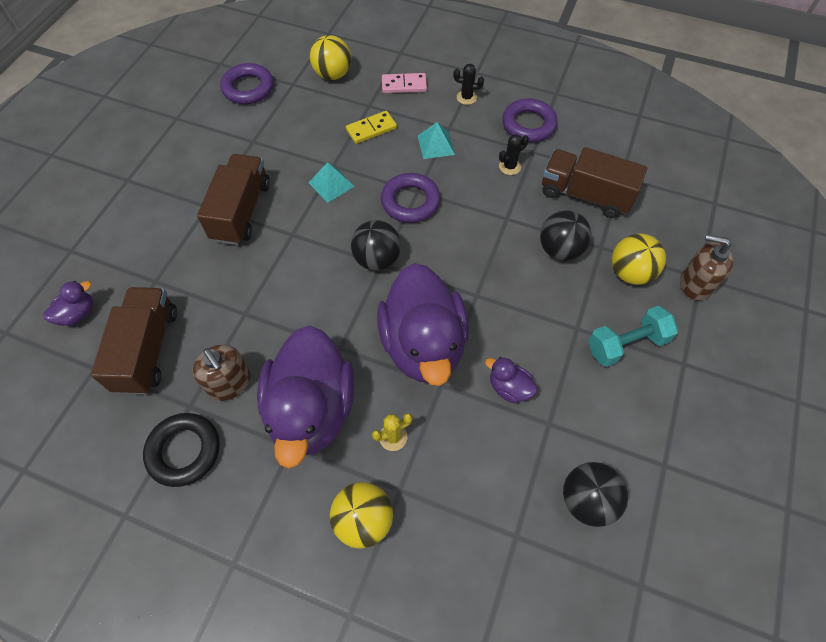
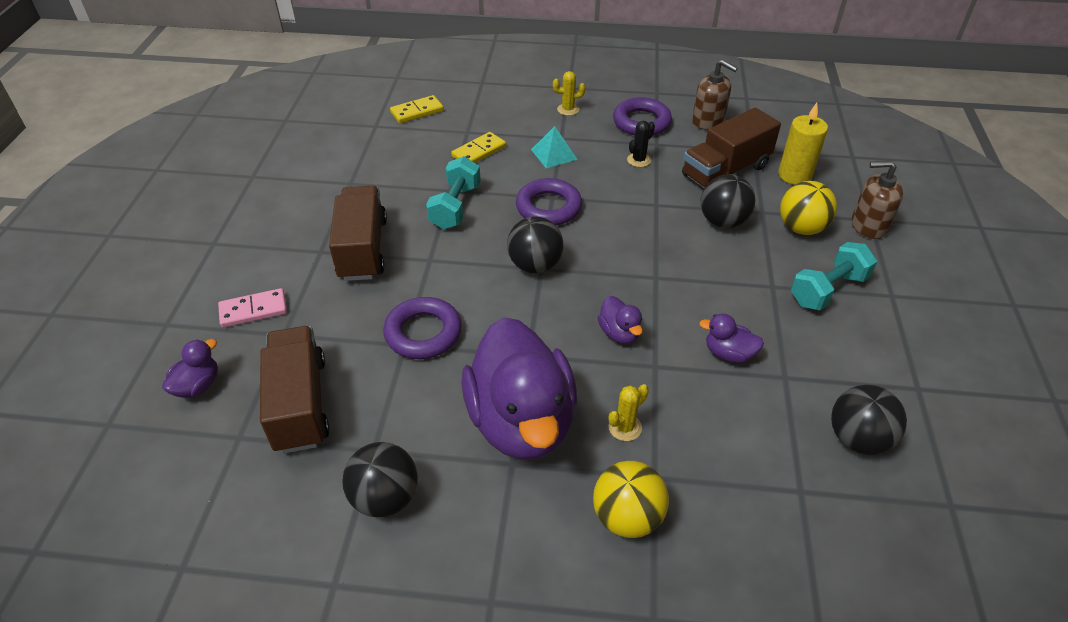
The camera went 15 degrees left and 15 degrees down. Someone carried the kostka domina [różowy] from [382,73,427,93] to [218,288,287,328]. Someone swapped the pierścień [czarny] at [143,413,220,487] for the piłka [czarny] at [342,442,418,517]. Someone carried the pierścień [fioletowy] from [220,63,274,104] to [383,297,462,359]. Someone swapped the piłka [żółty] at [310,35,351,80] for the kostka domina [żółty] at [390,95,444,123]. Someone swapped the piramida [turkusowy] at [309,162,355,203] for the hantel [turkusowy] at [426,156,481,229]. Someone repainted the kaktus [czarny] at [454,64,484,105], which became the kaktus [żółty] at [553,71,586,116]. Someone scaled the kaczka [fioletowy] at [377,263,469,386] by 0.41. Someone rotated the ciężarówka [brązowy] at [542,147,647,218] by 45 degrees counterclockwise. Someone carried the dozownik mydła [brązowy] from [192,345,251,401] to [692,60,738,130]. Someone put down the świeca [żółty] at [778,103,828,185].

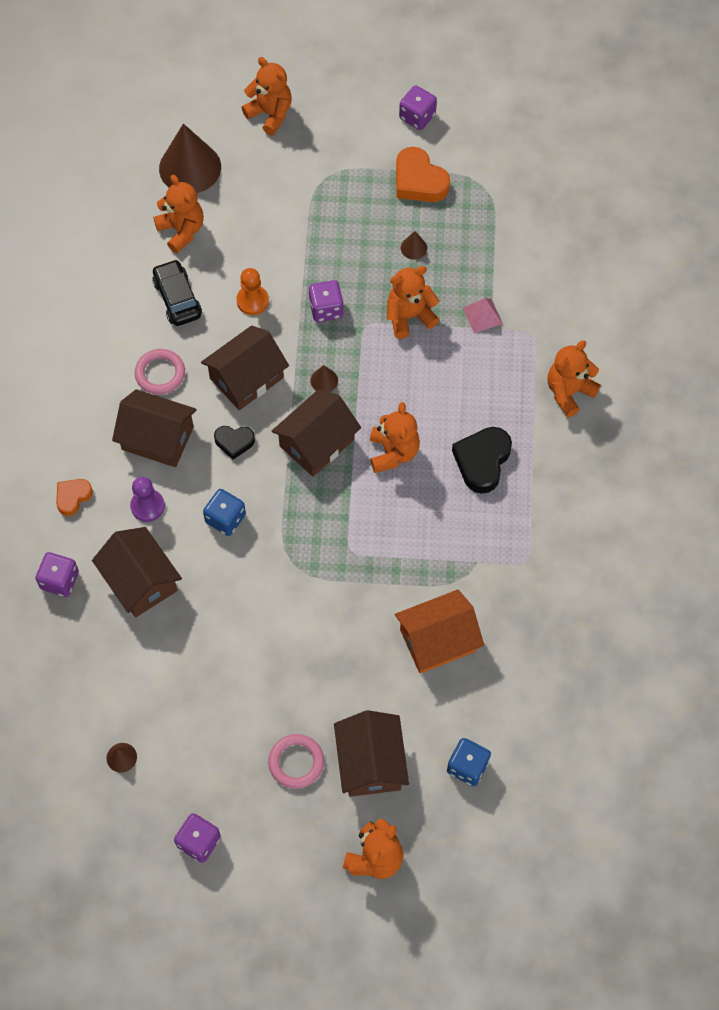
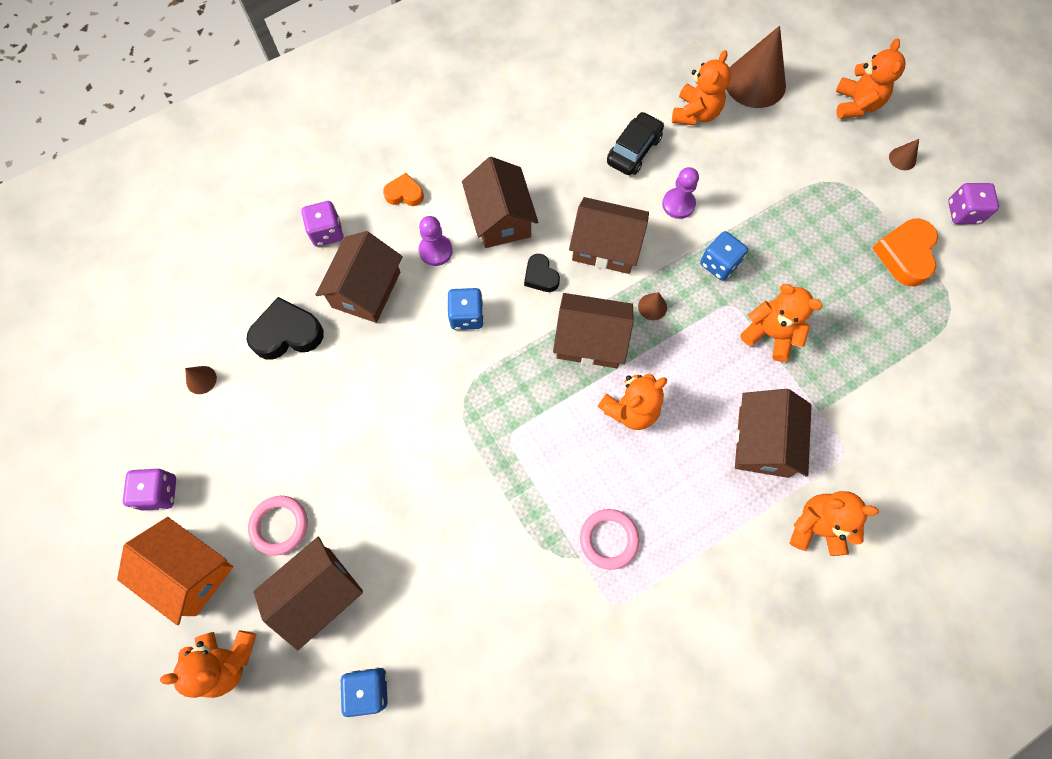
The camera went 55 degrees right and 5 degrees up. Someone carried the domek [pomarańczowy] from [395,590,484,673] to [117,517,233,625]. Someone carried the serce [czarny] from [452,427,512,494] to [247,297,324,359]. Someone carried the pierścień [różowy] from [135,349,185,395] to [580,509,639,570]. Someone repainted the pionek [pomarańczowy] at [236,268,269,315], which became the pionek [fioletowy] at [662,167,699,219]. Someone repainted the kostka do gry [fioletowy] at [309,280,344,322], which became the kostka do gry [niebieski] at [700,231,748,281]. Someone put down the domek [brązowy] at [735,389,812,478]. Someone carried the stożek [brązowy] from [401,231,427,260] to [889,139,919,170]. Someone took away the piramida [różowy] at [463,298,503,333].

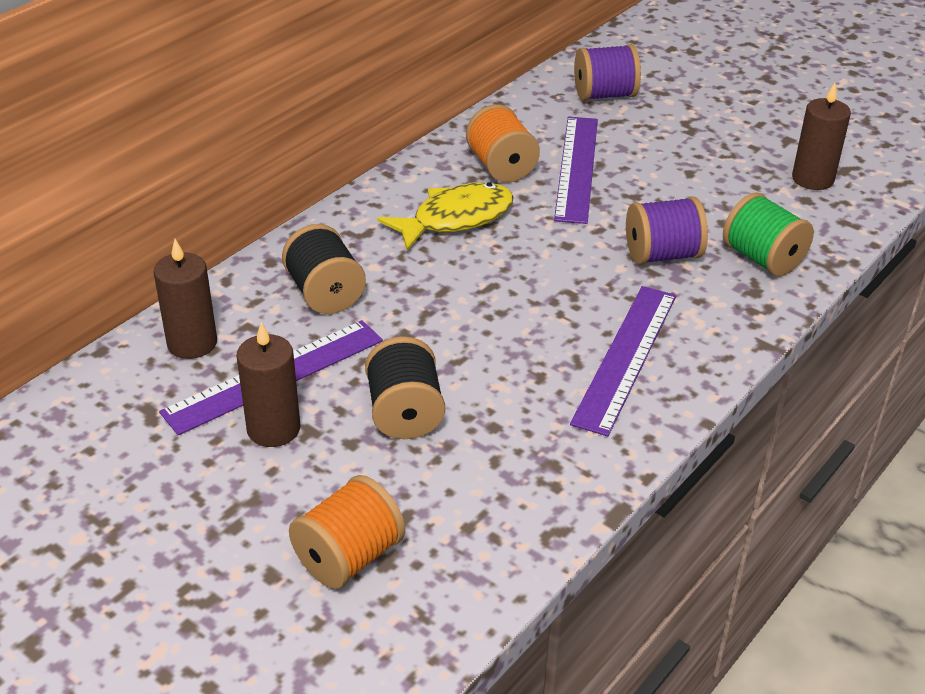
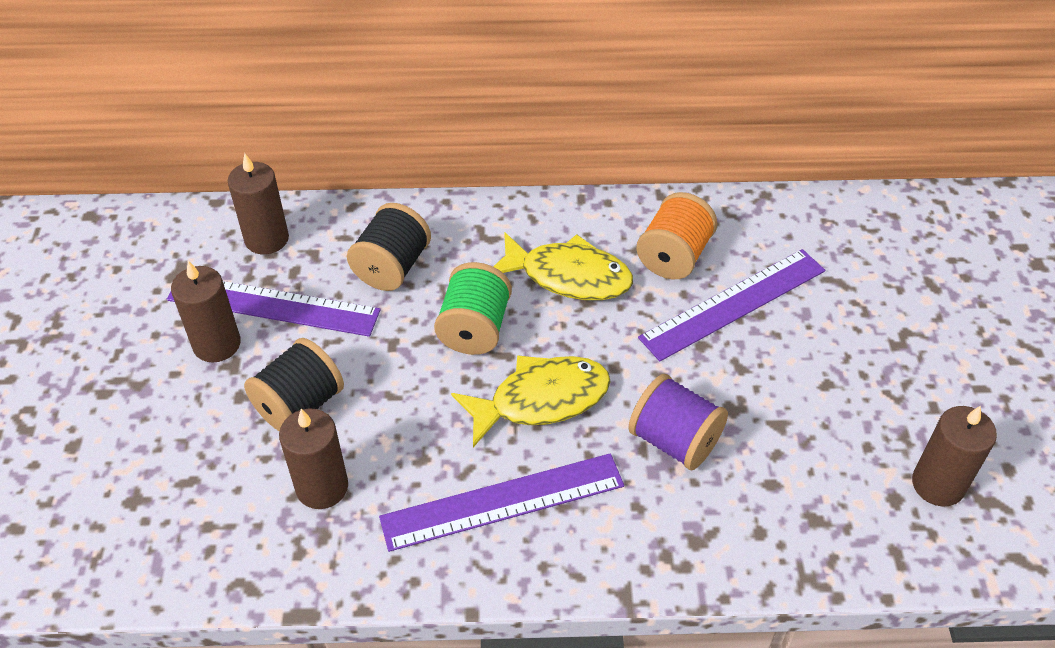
The camera went 50 degrees right and 10 degrees up. Someone put down the świeca [brązowy] at [279,408,348,509]. Someone carried the szpulka [zielony] from [723,192,814,277] to [434,262,512,355]. Someone put down the ryba [żółty] at [451,355,611,447]. Someone took away the szpulka [pomarańczowy] at [289,475,405,589]. Someone took away the szpulka [fioletowy] at [574,44,641,101].

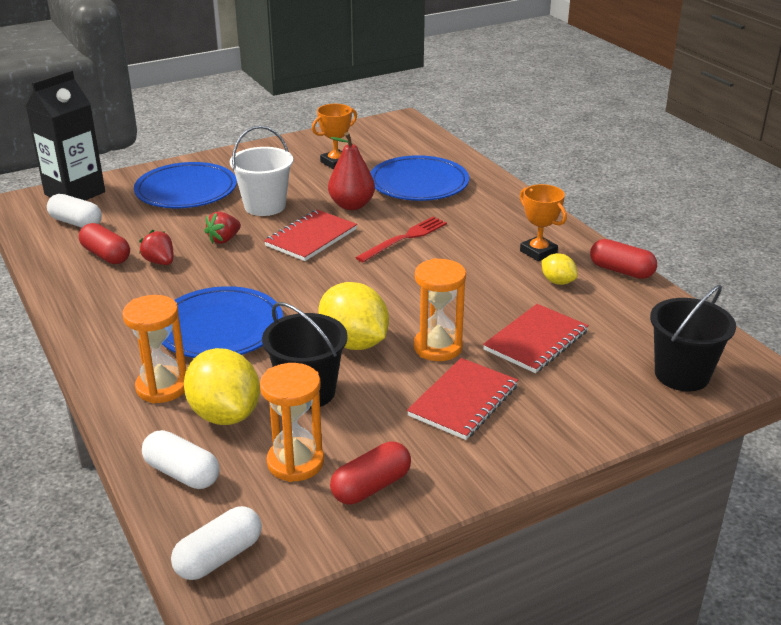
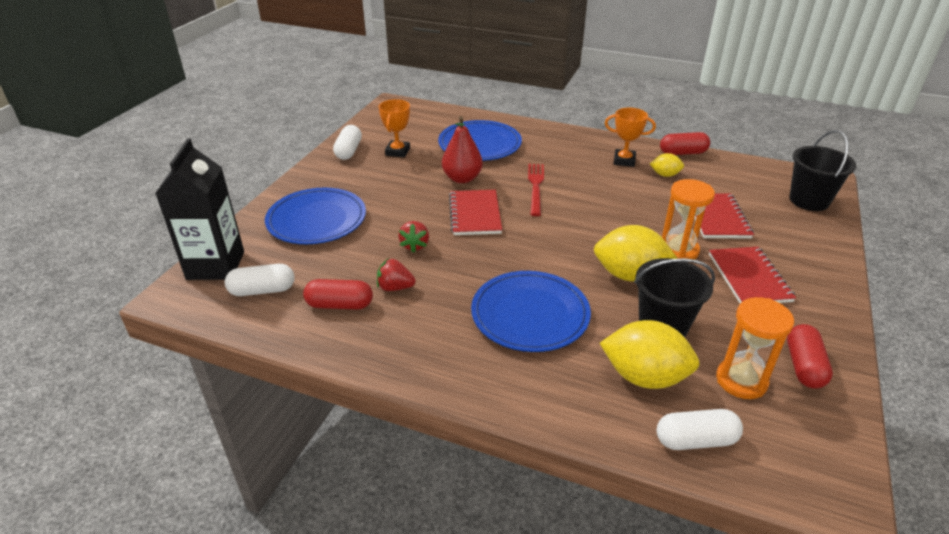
The camera went 40 degrees left and 5 degrees up. Someone carried the kapsułka [biały] from [171,506,262,580] to [333,125,362,160]. Someone took away the klepsydra [pomarańczowy] at [123,295,186,403]. Someone took away the wiadro [biały] at [230,126,293,216].

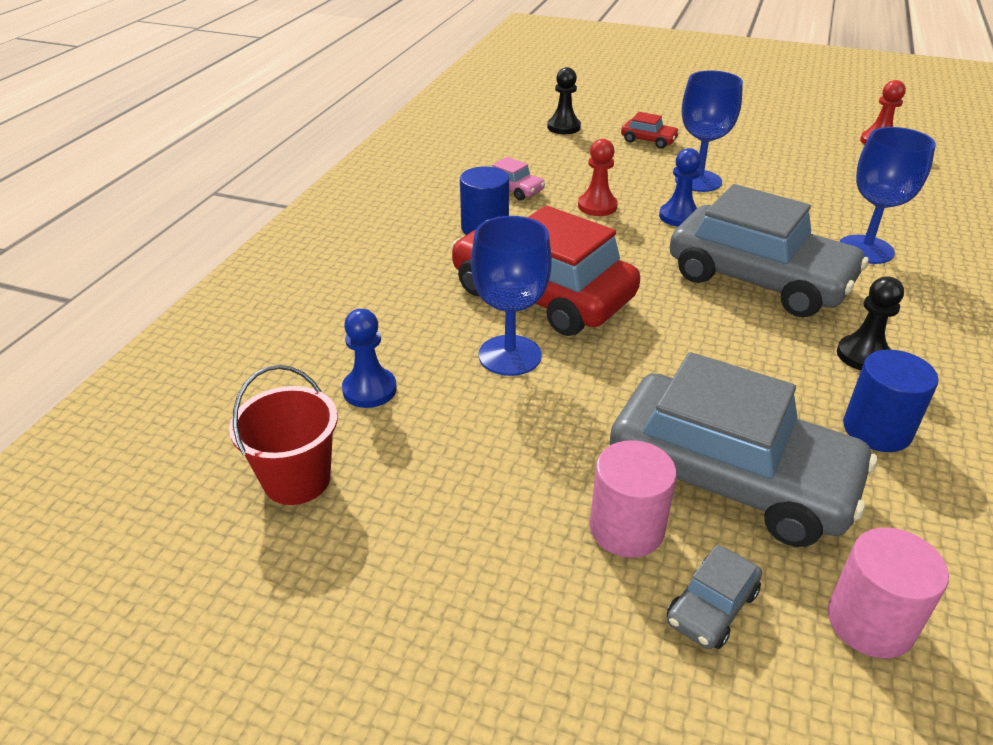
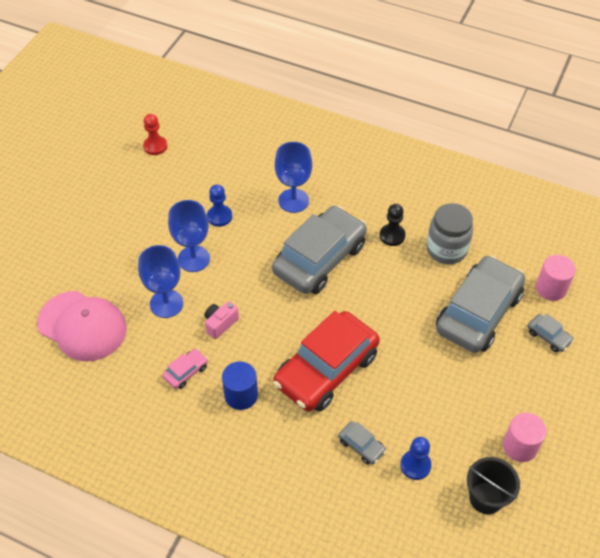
The camera went 85 degrees left and 15 degrees up. Someone swapped the pionek [czarny] at [547,67,581,134] for the czapka [różowy] at [37,291,126,362]. Someone carried the kielich [niebieski] from [471,216,552,376] to [138,245,183,318]. Someone swapped the pionek [czerwony] at [578,139,618,216] for the aparat fotograficzny [różowy] at [204,301,239,339]. Someone carried the pionek [niebieski] from [659,148,701,227] to [207,184,232,227]. Someone put down the samochód [szary] at [338,421,386,465]. Someone swapped the walec [niebieski] at [843,350,939,452] for the słoik [szary] at [426,203,473,264]. Someone repainted the wiadro [czerwony] at [229,365,338,505], which became the wiadro [czarny] at [467,457,520,514]. Someone carried the walec [różowy] from [590,440,677,558] to [503,413,546,462]. Someone took away the samochód [czerwony] at [621,112,680,149].

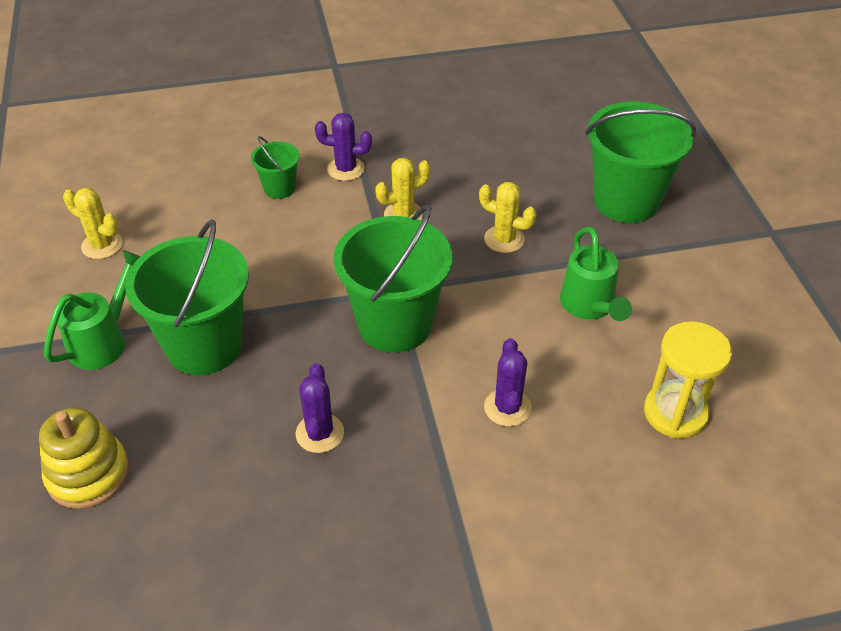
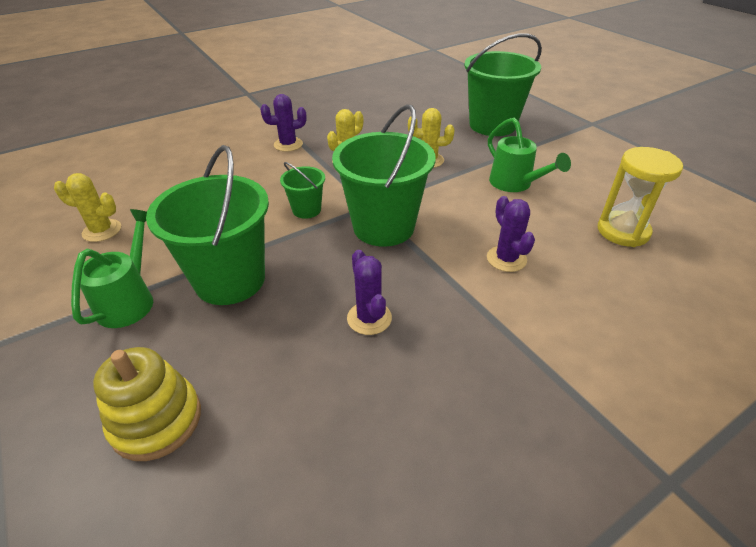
The camera went 20 degrees left and 5 degrees down. Someone carried the wiadro [zielony] from [251,136,300,199] to [280,162,325,219].

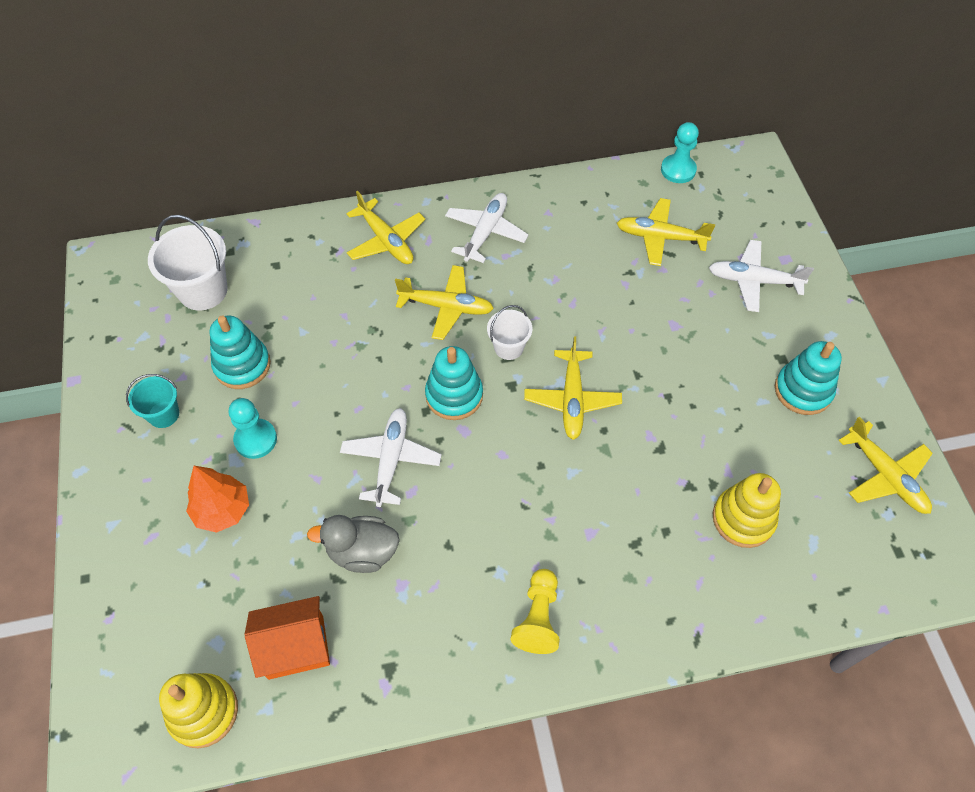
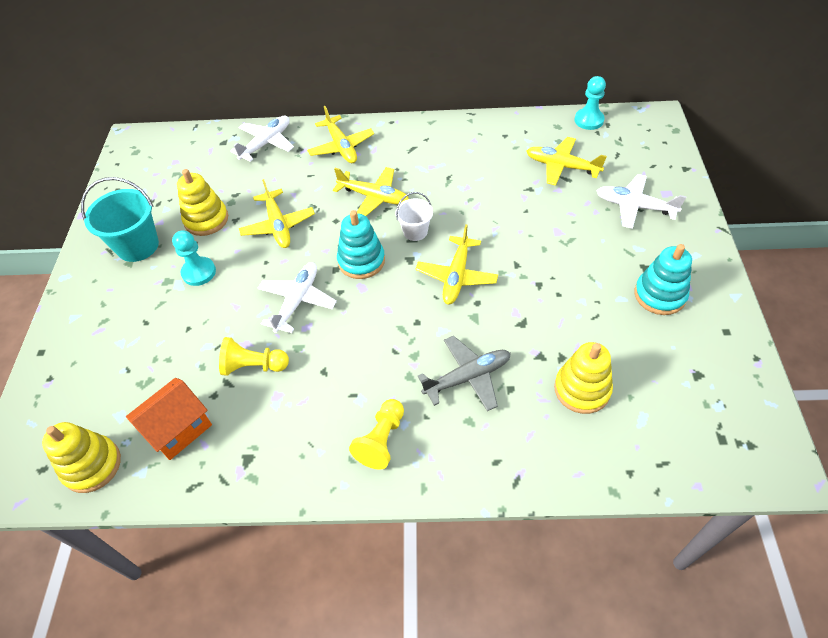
The camera went 15 degrees right and 5 degrees down. Someone scaled the wiadro [turkusowy] at [126,374,179,428] by 1.72. Someone rotated the domek [pomarańczowy] at [244,596,330,680] by 45 degrees counterclockwise. Someone repainted the zabawka nakładanka [turkusowy] at [210,316,271,389], which became the zabawka nakładanka [żółty] at [177,169,228,236]. Someone swapped the kaczka [szary] at [307,515,400,573] for the pionek [żółty] at [219,337,289,376]. Someone carried the samolot [biały] from [445,193,529,263] to [230,115,294,162]. Someone carried the samolot [żółty] from [839,417,933,514] to [239,179,315,248]. Someone put down the samolot [szary] at [418,336,511,411]. Someone took away the wiadro [biały] at [148,215,228,310]. Someone took away the drzewko [pomarańczowy] at [186,466,249,533].

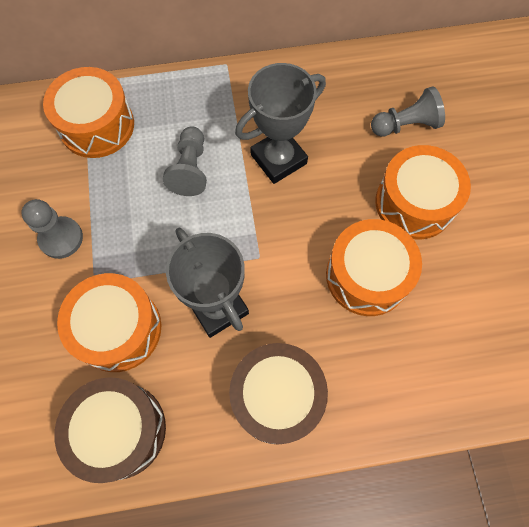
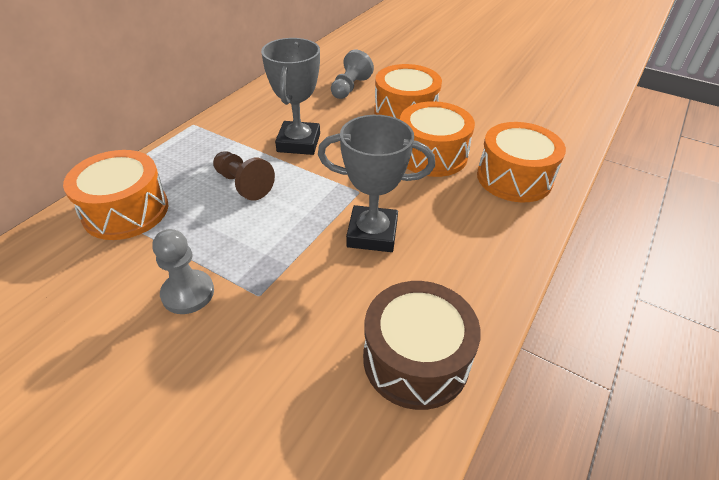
The camera went 50 degrees left and 25 degrees down. Someone repainted the pionek [szary] at [163,126,207,196], which became the pionek [brązowy] at [213,151,275,201]. Someone carried the bęben [pomarańczowy] from [57,273,161,372] to [477,122,566,202]. Someone took away the bęben [brązowy] at [229,343,328,444].

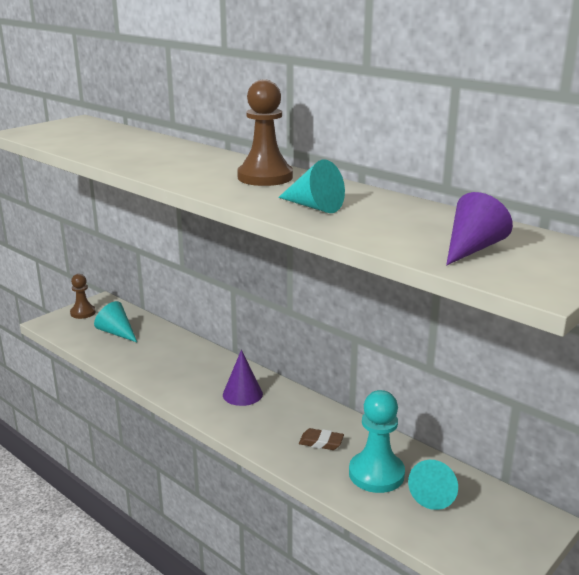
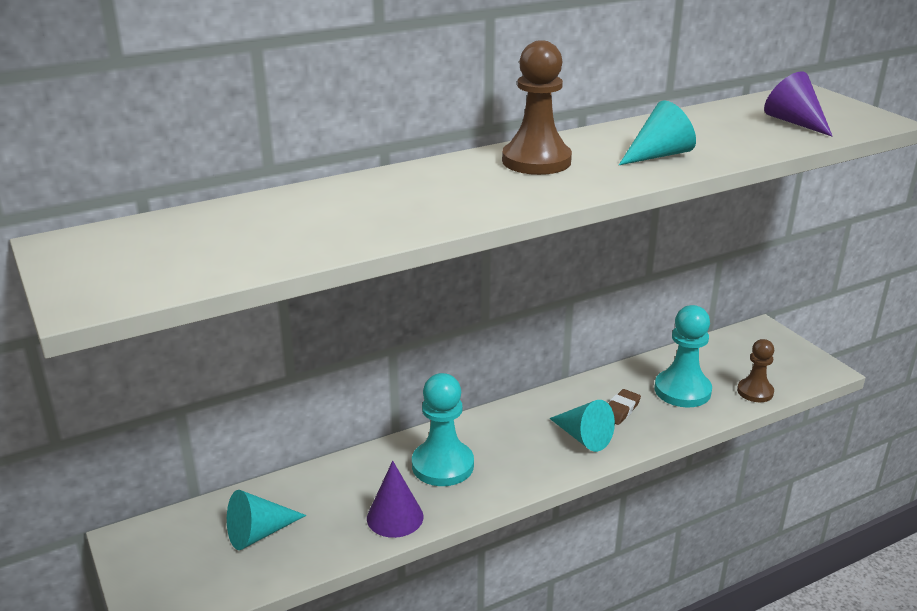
The camera went 70 degrees left and 5 degrees up. Someone carried the stożek [fioletowy] from [223,350,263,406] to [367,461,424,538]. Someone put down the pionek [turkusowy] at [412,373,474,486]. Someone carried the stożek [turkusowy] from [408,460,458,510] to [549,400,615,452]. Someone carried the pionek [brązowy] from [70,274,96,319] to [737,339,774,402].

